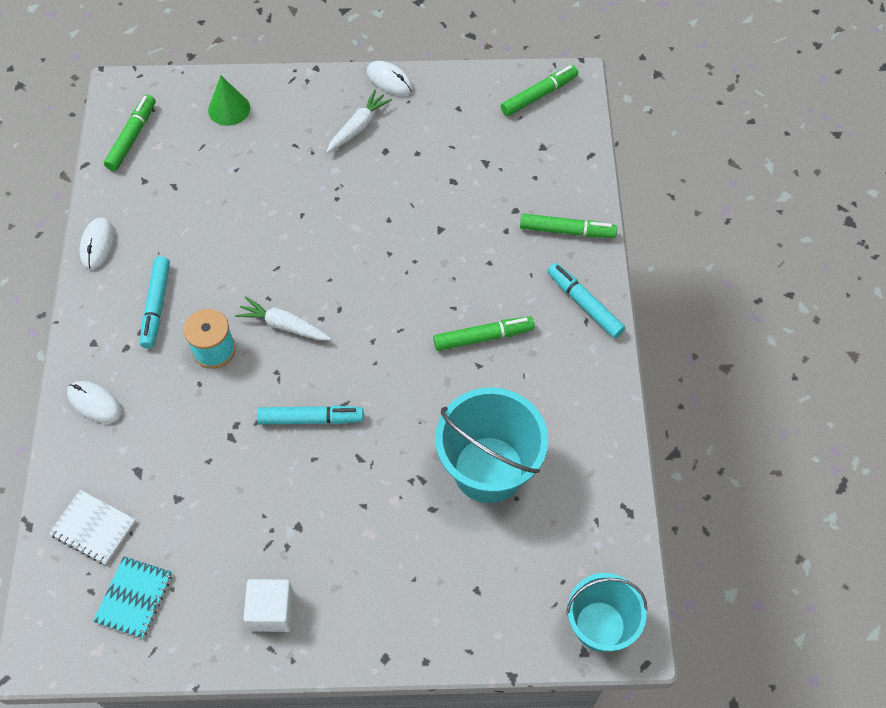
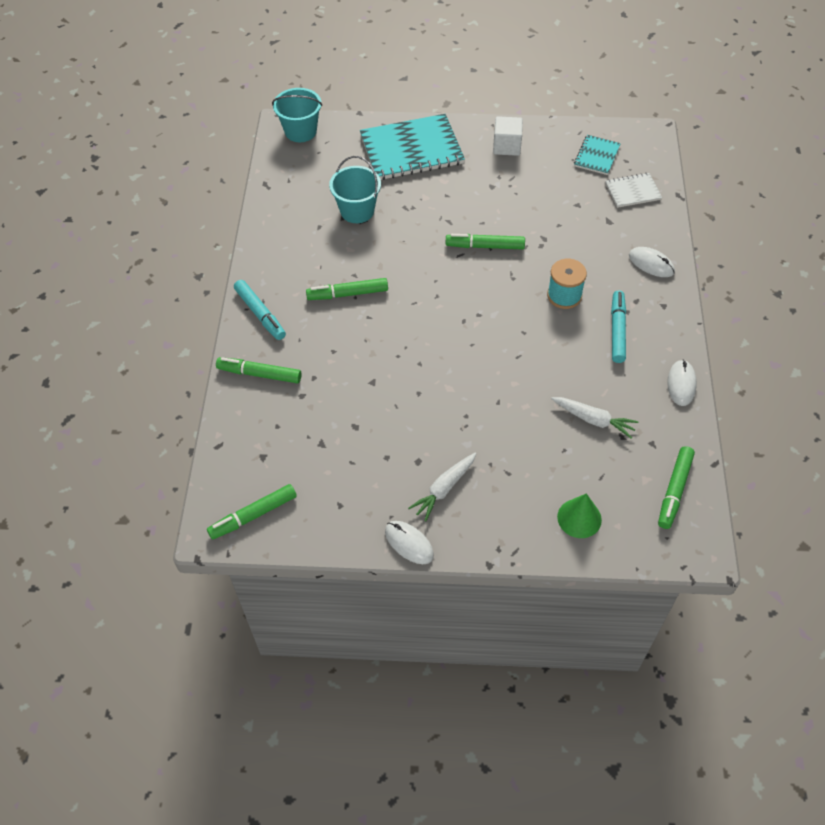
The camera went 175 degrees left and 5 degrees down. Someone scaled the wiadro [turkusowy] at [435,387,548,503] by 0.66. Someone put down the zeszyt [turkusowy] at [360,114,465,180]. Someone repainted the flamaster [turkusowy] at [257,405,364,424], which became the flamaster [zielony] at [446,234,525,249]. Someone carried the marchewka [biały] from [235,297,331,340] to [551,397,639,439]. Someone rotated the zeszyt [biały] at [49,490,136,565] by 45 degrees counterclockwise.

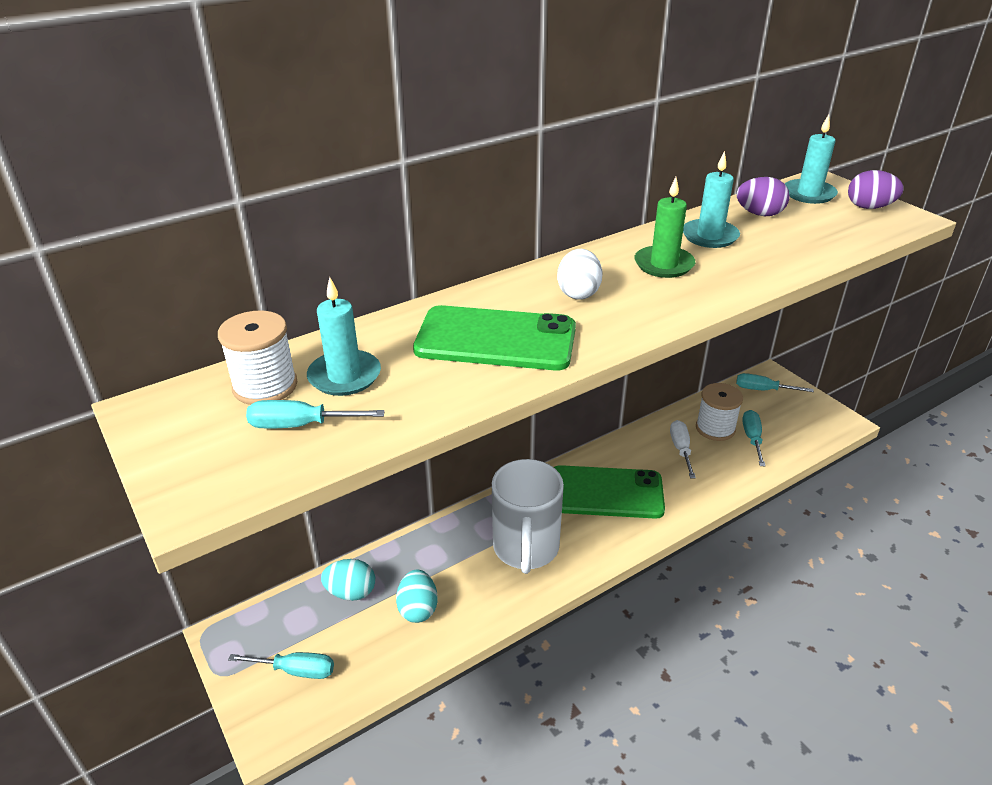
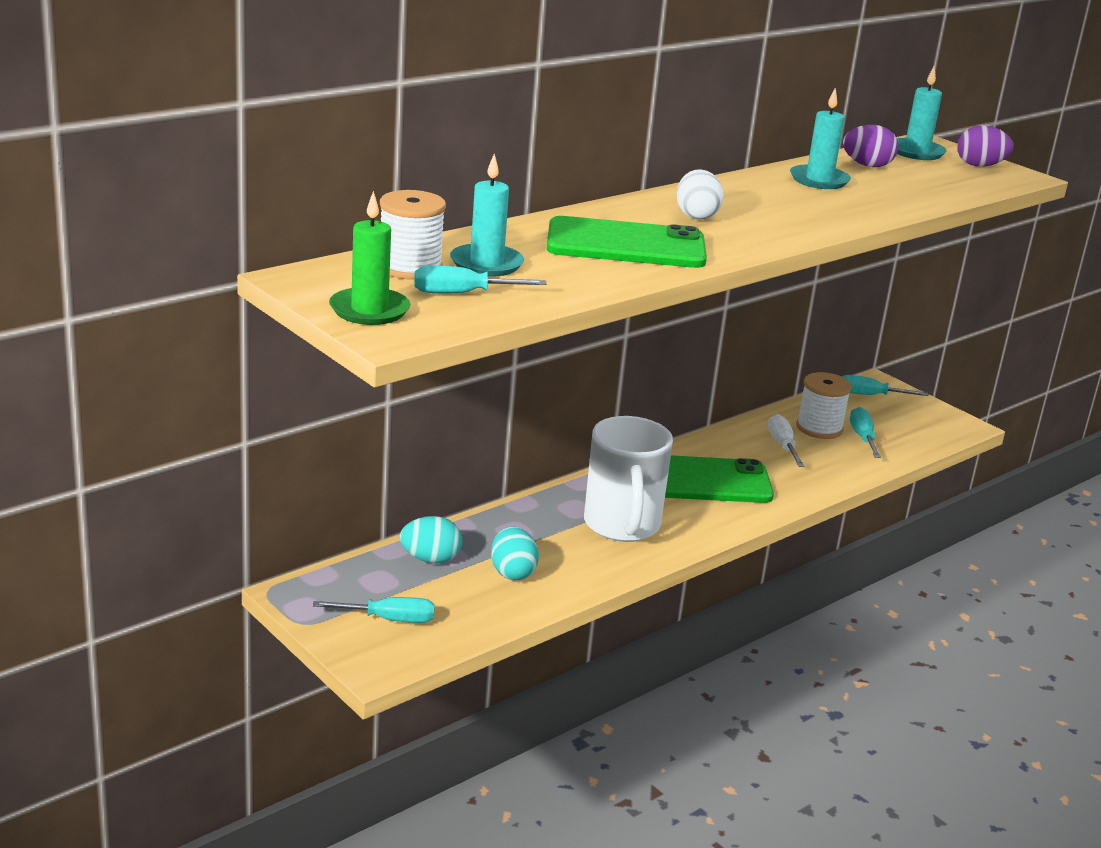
The camera went 10 degrees left and 10 degrees down. Someone carried the świeca [zielony] from [634,177,695,278] to [329,191,411,325].

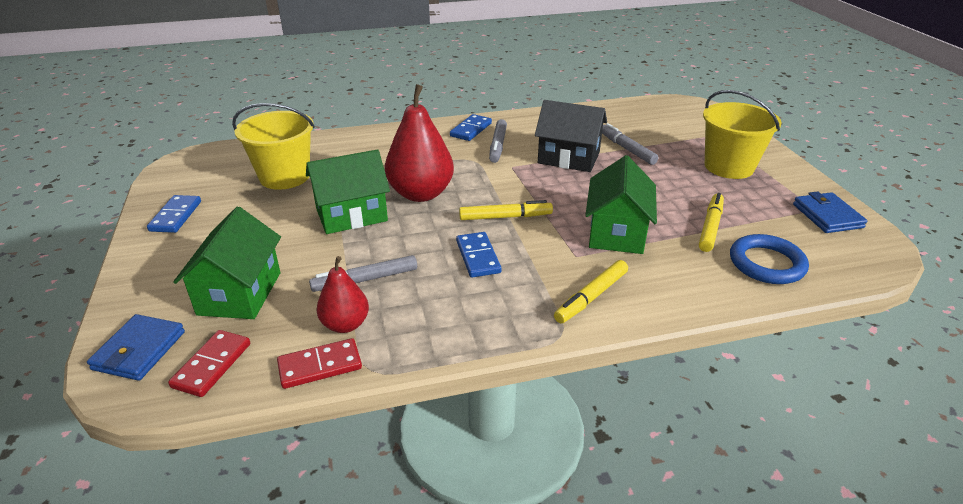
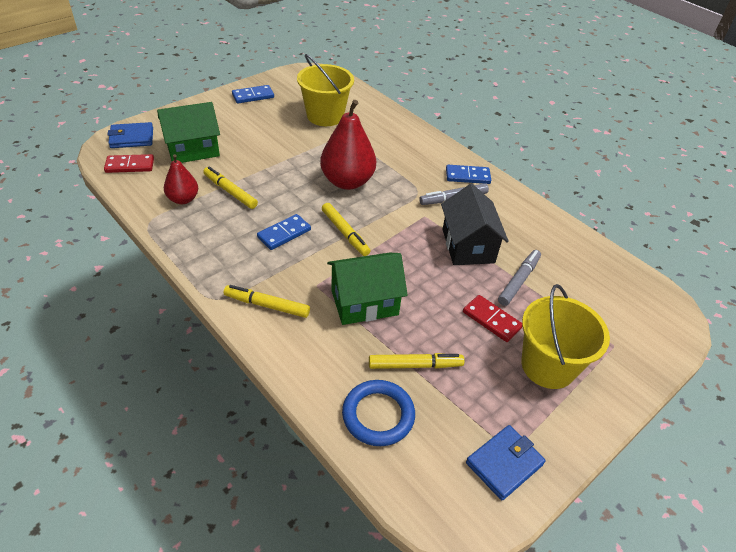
The camera went 60 degrees right and 10 degrees up. Someone repainted the flamaster [szary] at [309,255,417,292], which became the flamaster [żółty] at [203,167,258,209]. Someone carried the kostka domina [czerwony] from [277,338,362,389] to [463,295,522,342]. Someone took away the domek [zielony] at [306,149,390,234].

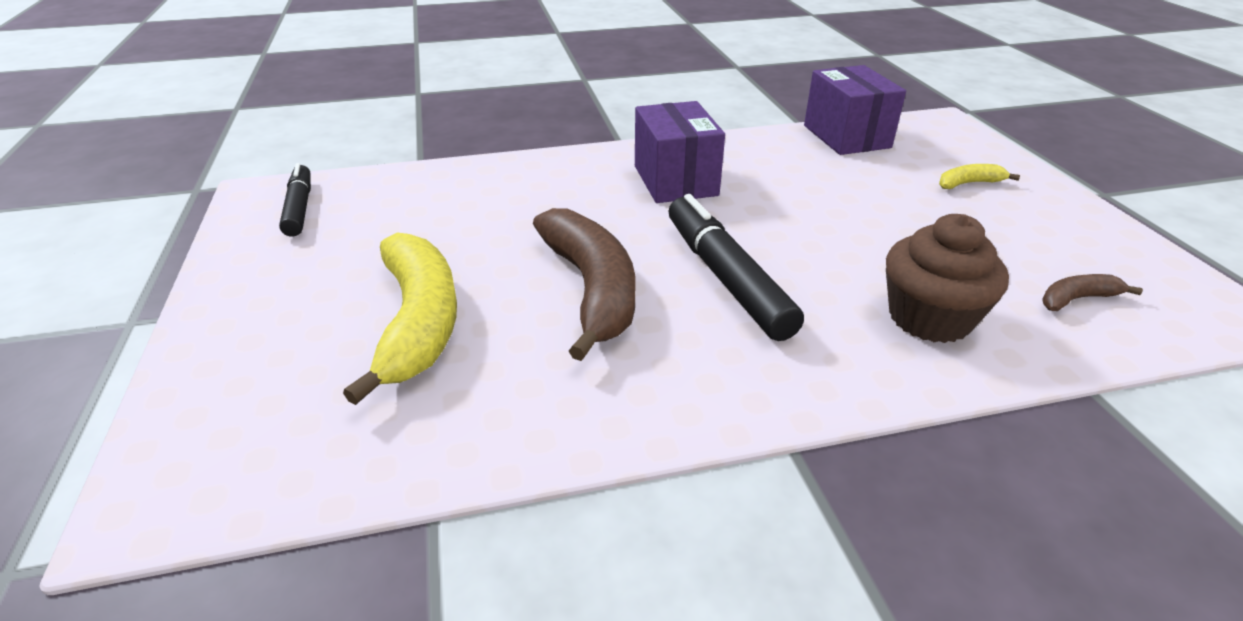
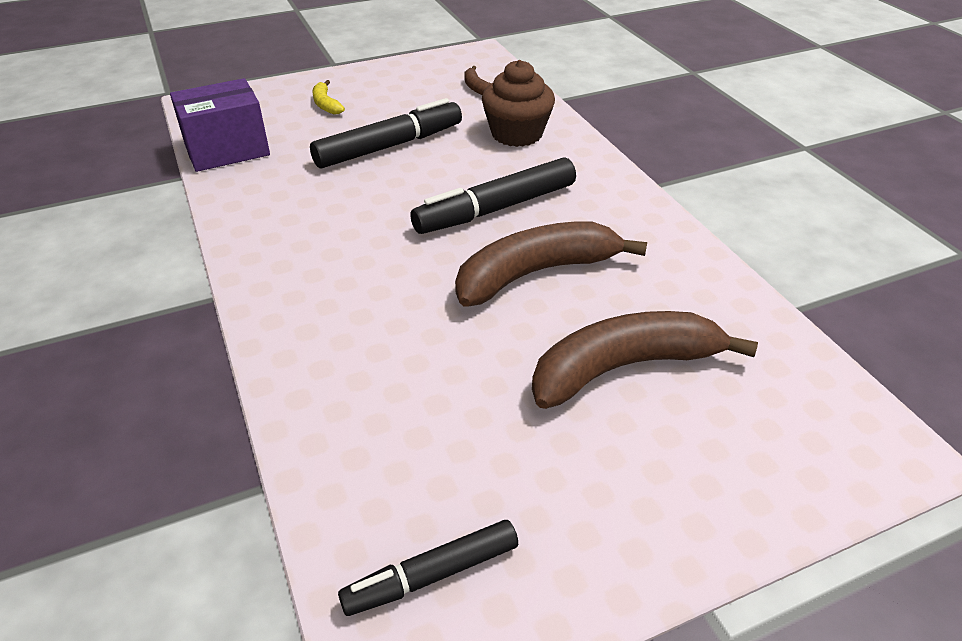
The camera went 100 degrees left and 5 degrees up. Someone put down the flamaster [czarny] at [310,98,462,169]. Someone repainted the banan [żółty] at [343,232,457,405], which became the banan [brązowy] at [532,311,758,409]. Someone took away the pudełko [fioletowy] at [635,101,725,203].

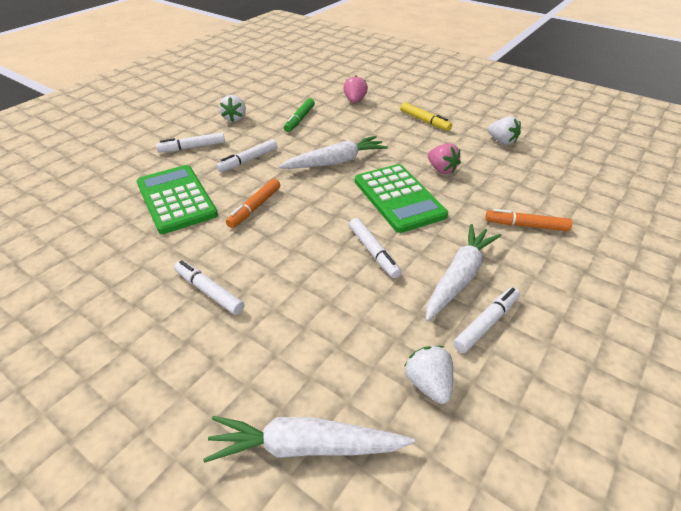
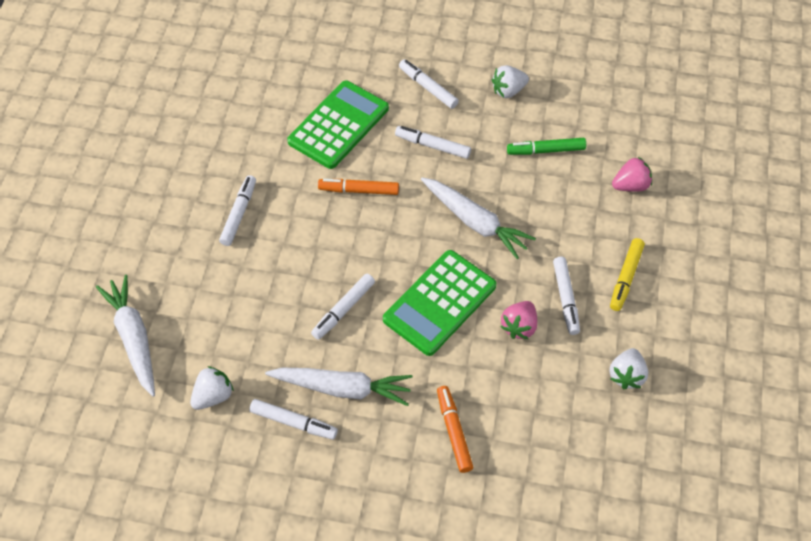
The camera went 65 degrees right and 15 degrees up. Someone put down the flamaster [biały] at [553,257,580,335].

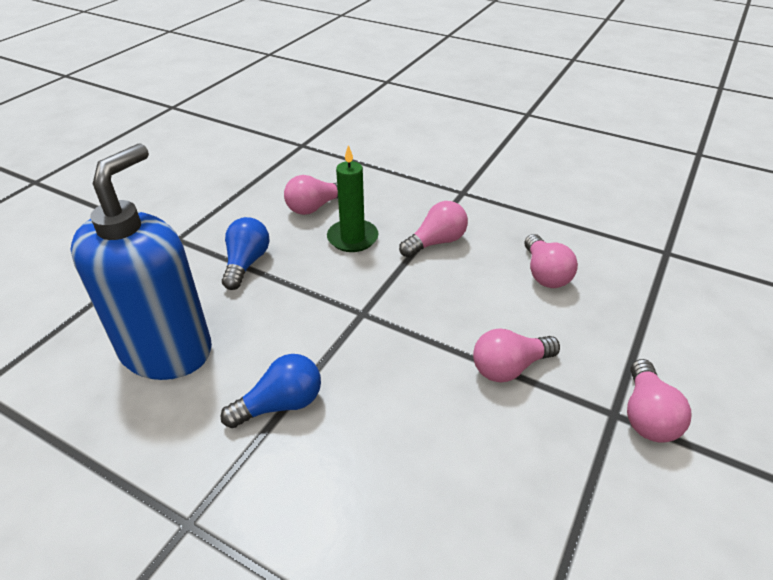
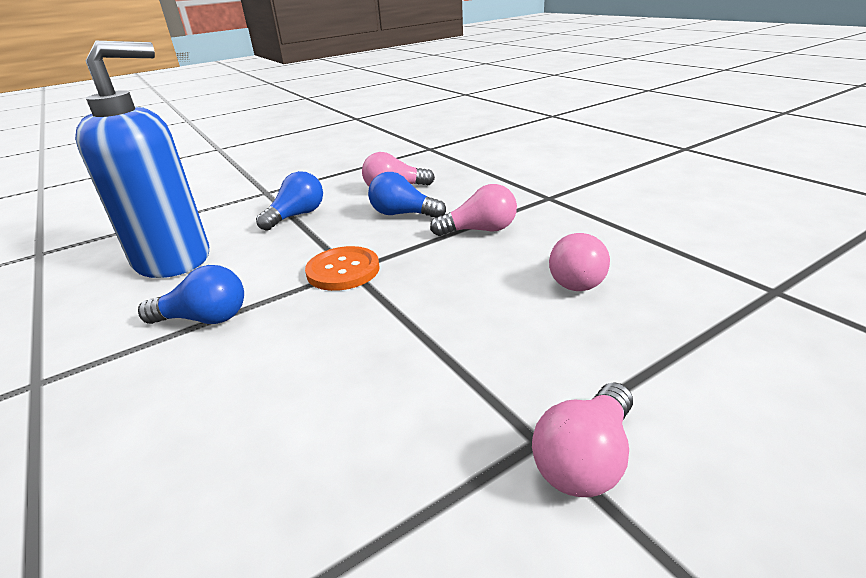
The camera went 30 degrees right and 10 degrees down. Someone put down the guzik [pomarańczowy] at [305,246,380,291]. Someone swapped the świeca [zielony] at [327,145,379,252] for the żarówka [niebieski] at [368,172,446,217]. Someone took away the żarówka [różowy] at [473,328,560,382].

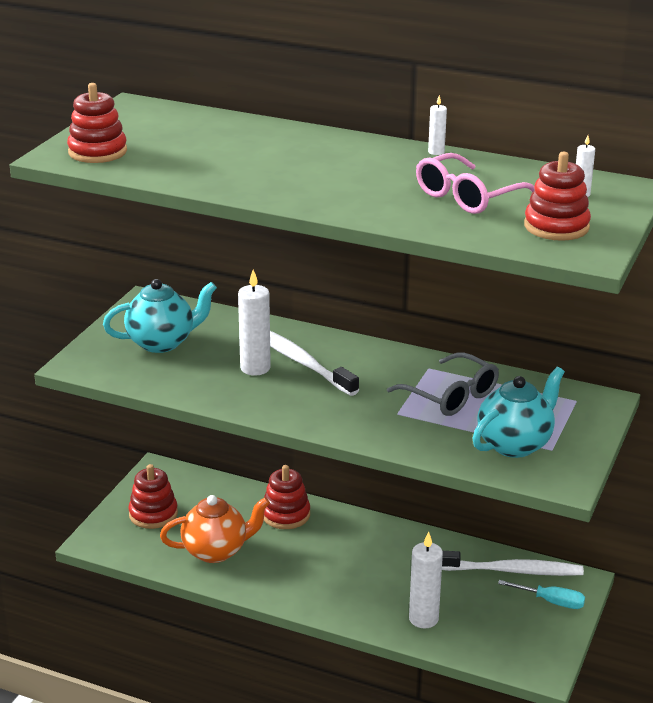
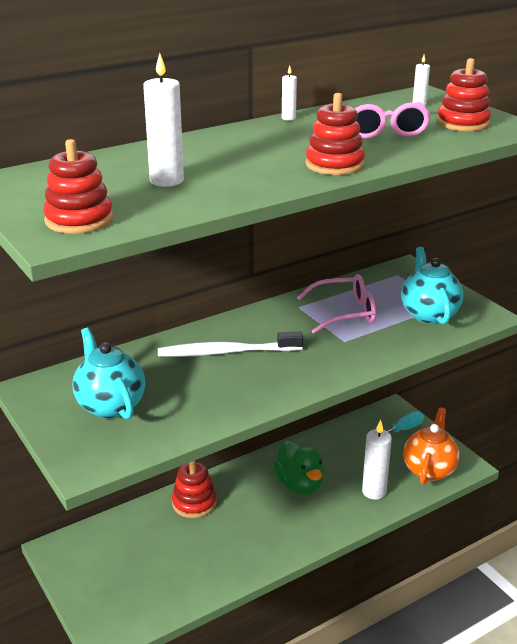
The camera went 55 degrees left and 0 degrees up. Someone rotated the imbryk [turkusowy] at [103,279,217,353] by 45 degrees counterclockwise. Someone carried the świeca [biały] from [238,270,271,376] to [143,53,184,187]. Someone put down the kaczka [zielony] at [273,440,324,495]. Someone repainted the okulary [szary] at [387,352,499,416], which became the okulary [różowy] at [297,274,376,334]. Someone carried the zabawka nakładanka [czerwony] from [128,464,178,529] to [305,93,365,175]. Someone carried the imbryk [pomarańczowy] from [160,495,270,563] to [403,407,460,485]. Someone took away the szczoteczka do zębów [biały] at [442,551,584,576].

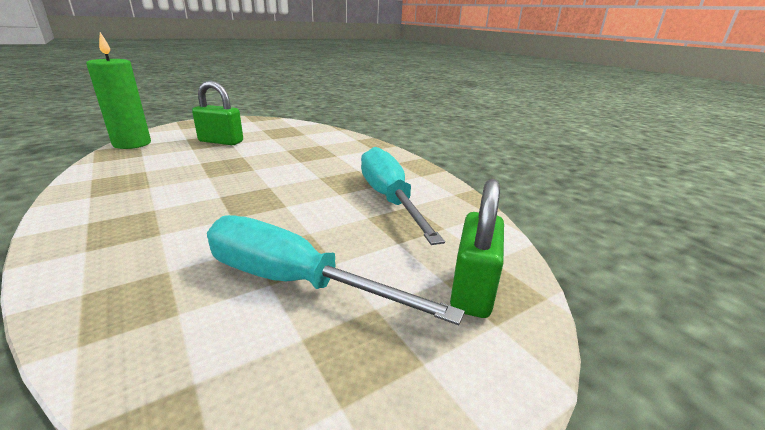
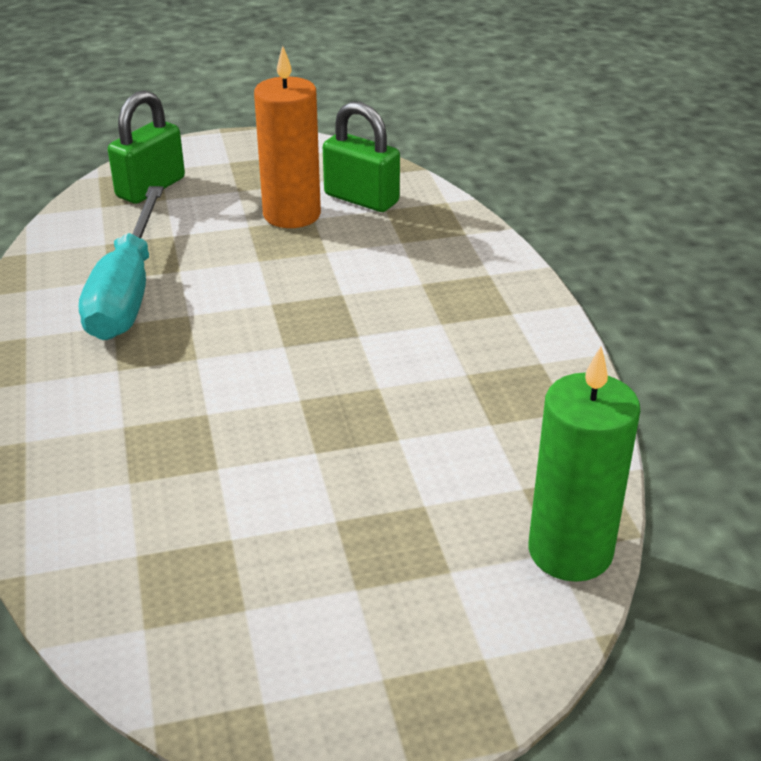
The camera went 160 degrees left and 10 degrees up. Someone swapped the śrubokręt [turkusowy] at [207,215,465,325] for the świeca [pomarańczowy] at [254,46,321,228]. Someone carried the kłódka [zielony] from [192,81,243,145] to [323,101,400,212].

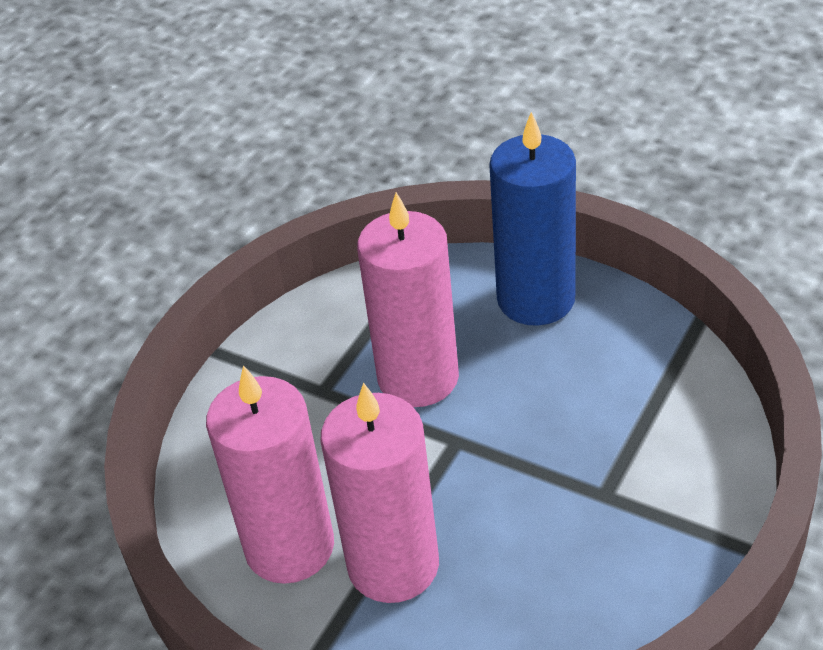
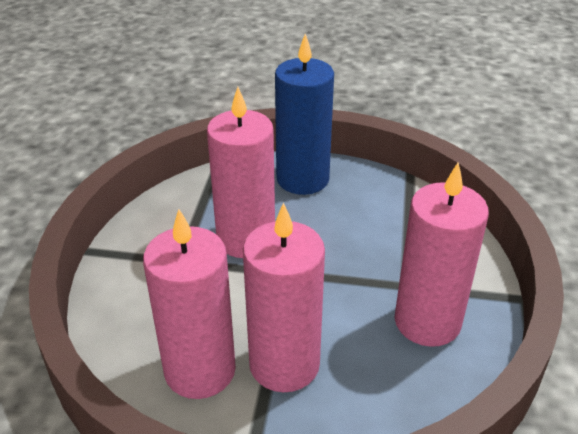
The camera went 25 degrees left and 5 degrees down. Someone put down the świeca [różowy] at [395,163,489,347].

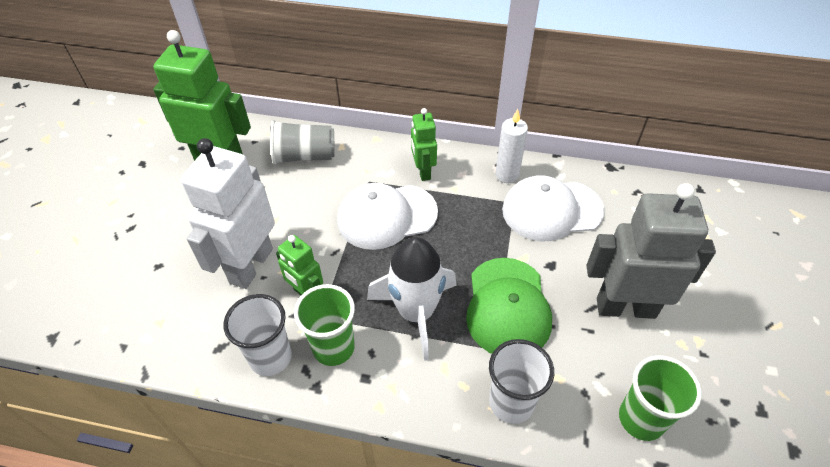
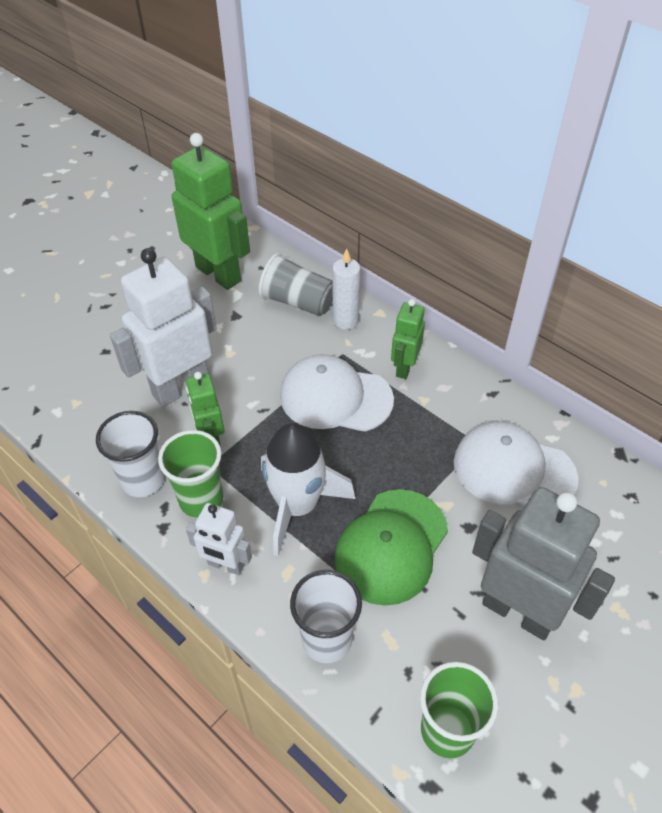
The camera went 30 degrees right and 0 degrees up. Someone put down the robot [biały] at [186,503,252,575]. Someone carried the świeca [biały] from [495,109,528,183] to [332,248,360,330].

